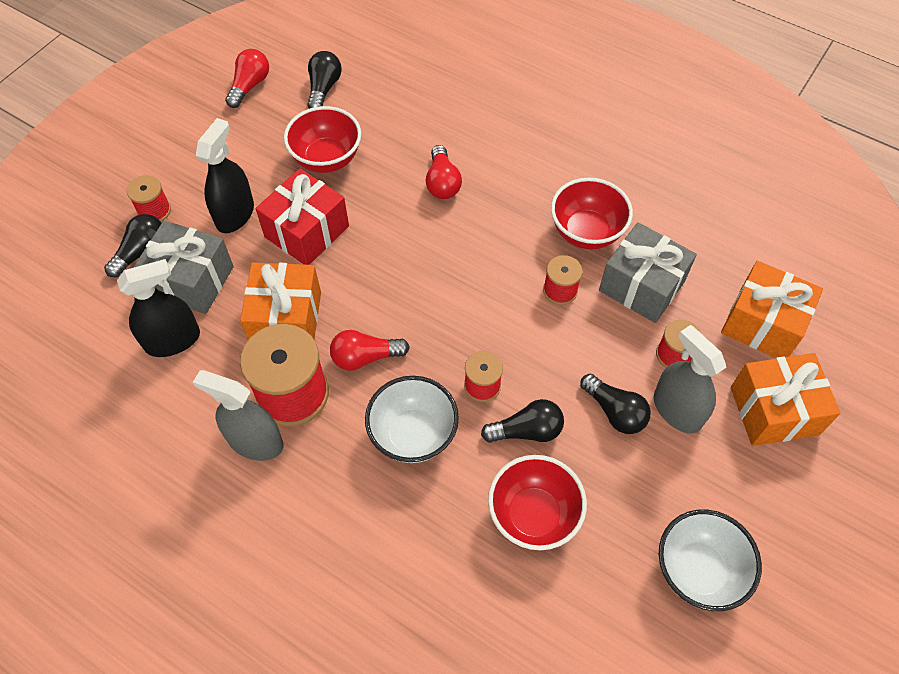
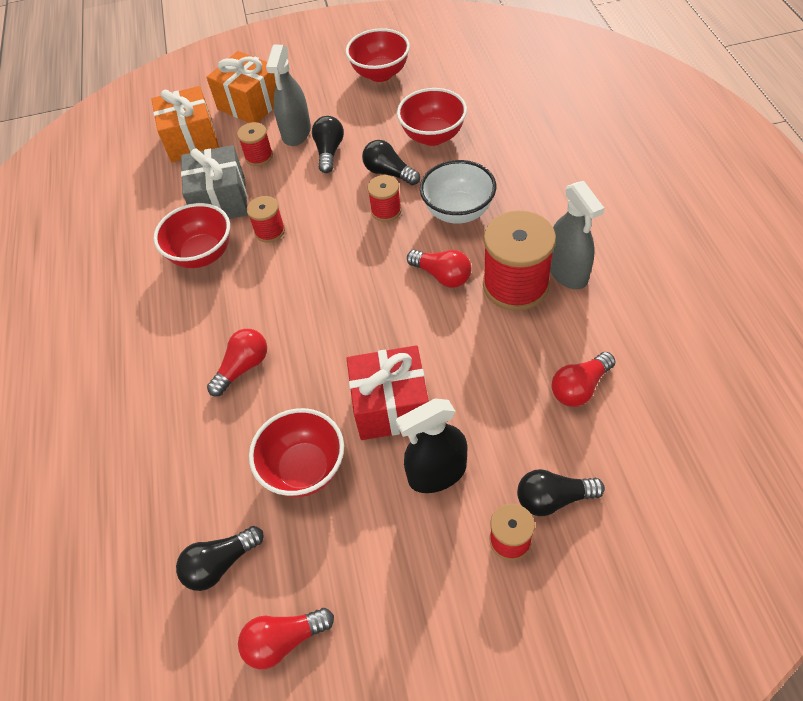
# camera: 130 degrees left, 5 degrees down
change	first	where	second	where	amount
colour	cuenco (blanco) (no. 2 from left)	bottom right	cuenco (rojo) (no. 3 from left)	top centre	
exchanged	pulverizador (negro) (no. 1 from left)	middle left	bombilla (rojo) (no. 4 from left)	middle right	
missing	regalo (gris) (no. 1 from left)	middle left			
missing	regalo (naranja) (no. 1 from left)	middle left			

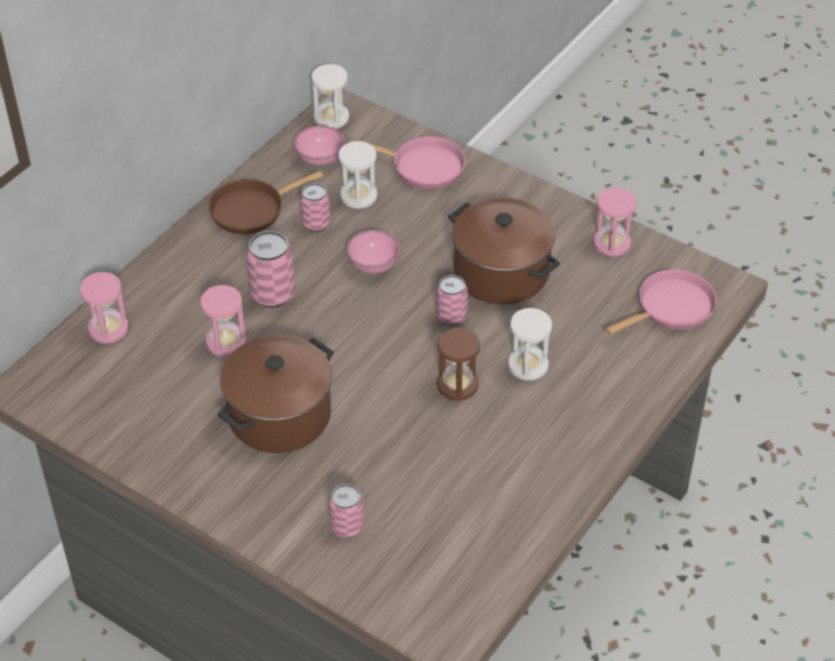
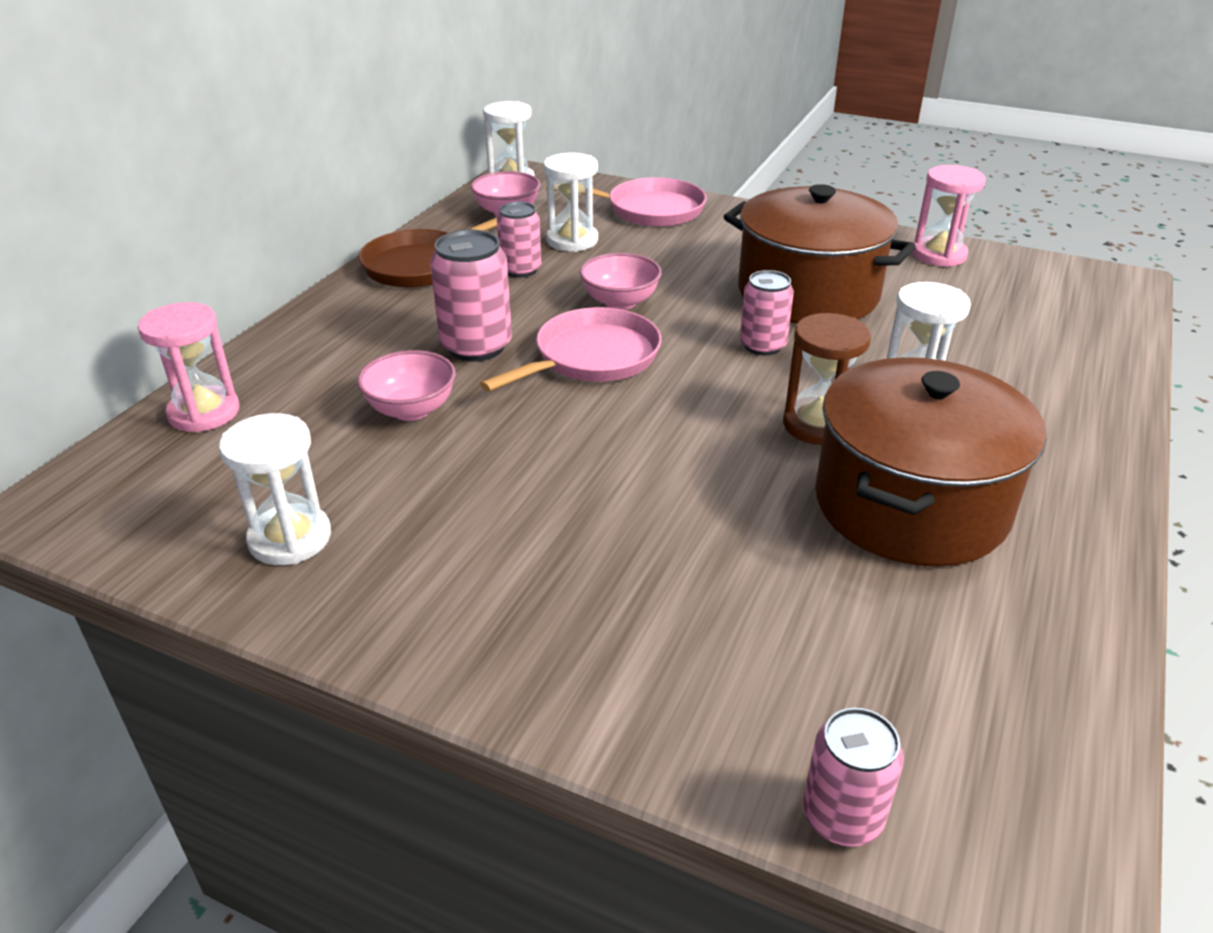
# camera: 10 degrees left, 10 degrees down
change	first	where	second	where	amount
appeared			reloj de arena (blanco) (no. 1 from left)	middle left	
exchanged	reloj de arena (rosa) (no. 2 from left)	middle left	cuenco (rosa) (no. 1 from left)	centre	
relocated	sartén (rosa) (no. 2 from left in the first image)	middle right	sartén (rosa) (no. 1 from left)	centre	
relocated	lata (rosa) (no. 3 from left in the first image)	bottom centre	lata (rosa) (no. 4 from left)	bottom right	
relocated	olla (marrón) (no. 1 from left in the first image)	middle left	olla (marrón) (no. 2 from left)	middle right	

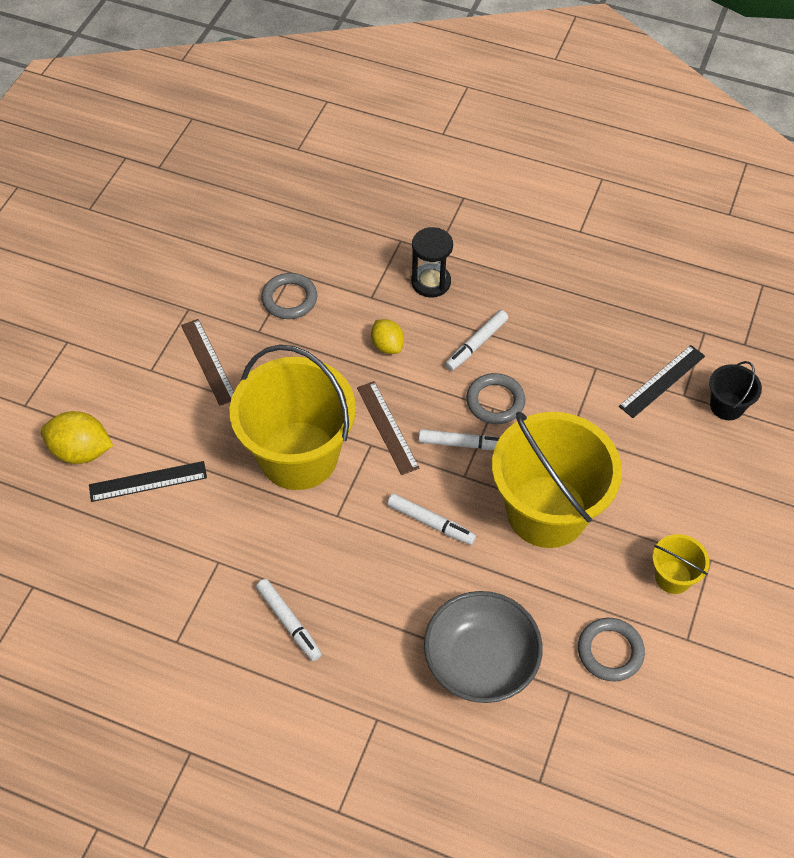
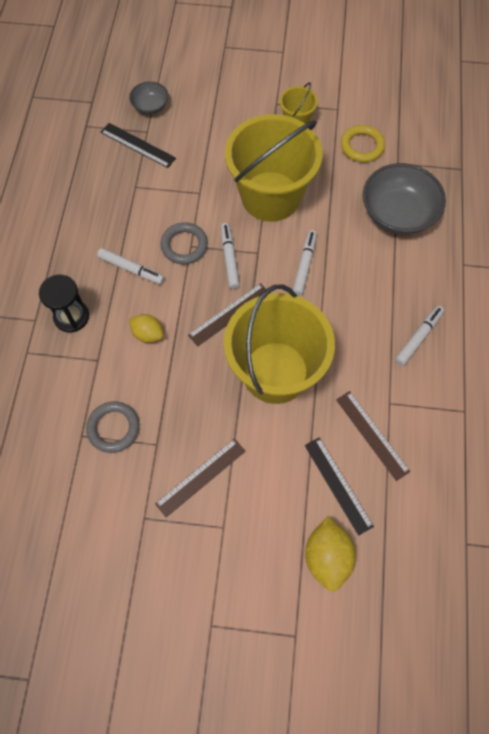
# camera: 105 degrees left, 10 degrees up
change	first	where	second	where	amount
exchanged	balde (negro)	middle right	cuenco (gris) (no. 1 from left)	top left	
spun	limón (amarillo) (no. 2 from left in the first image)	centre	limón (amarillo) (no. 1 from left)	middle left	75 degrees clockwise
appeared			regla (marrón) (no. 3 from left)	middle right	
colour	anillo (gris) (no. 3 from left)	bottom right	anillo (amarillo)	top right	

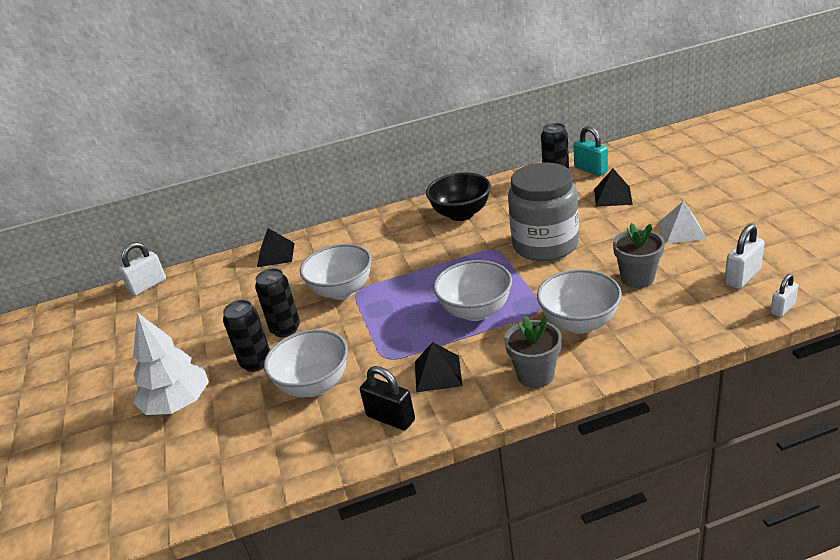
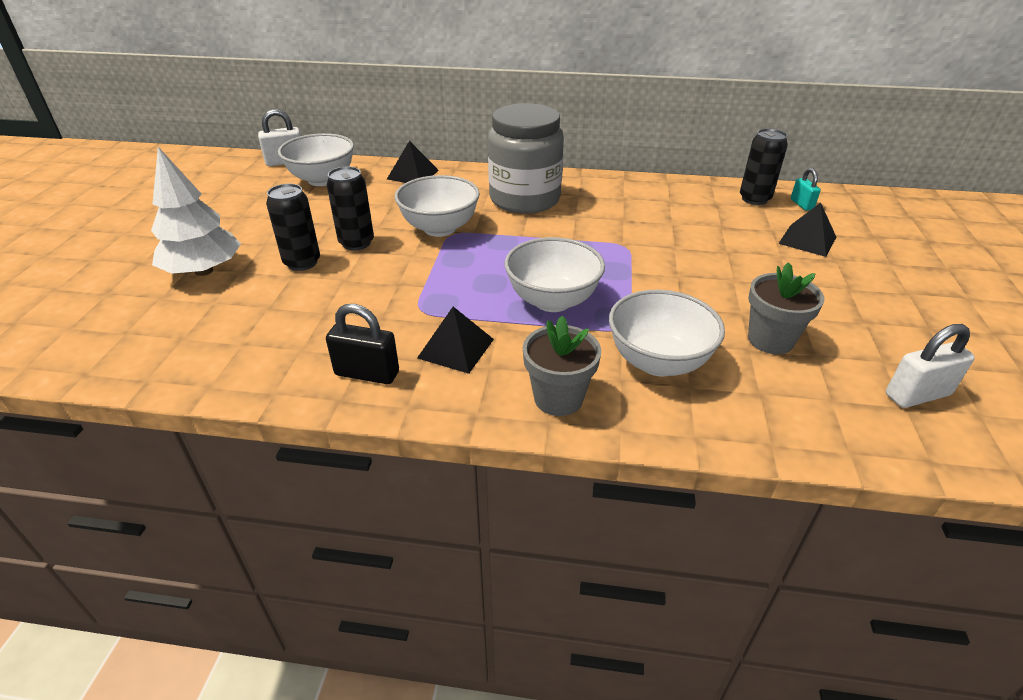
# camera: 20 degrees right, 5 degrees up
change	first	where	second	where	amount
relocated	cuenco (blanco) (no. 1 from left)	centre		top left	
spun	candado (negro)	bottom centre		centre	45 degrees counterclockwise
relocated	tarro (gris)	centre		top centre	
size	candado (turquesa)	top right		top right	x0.64
missing	cuenco (negro)	centre			
missing	pirámide (blanco)	middle right			
missing	candado (blanco) (no. 3 from left)	middle right			

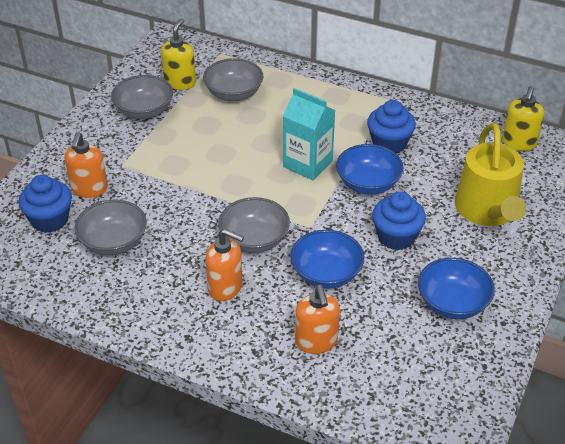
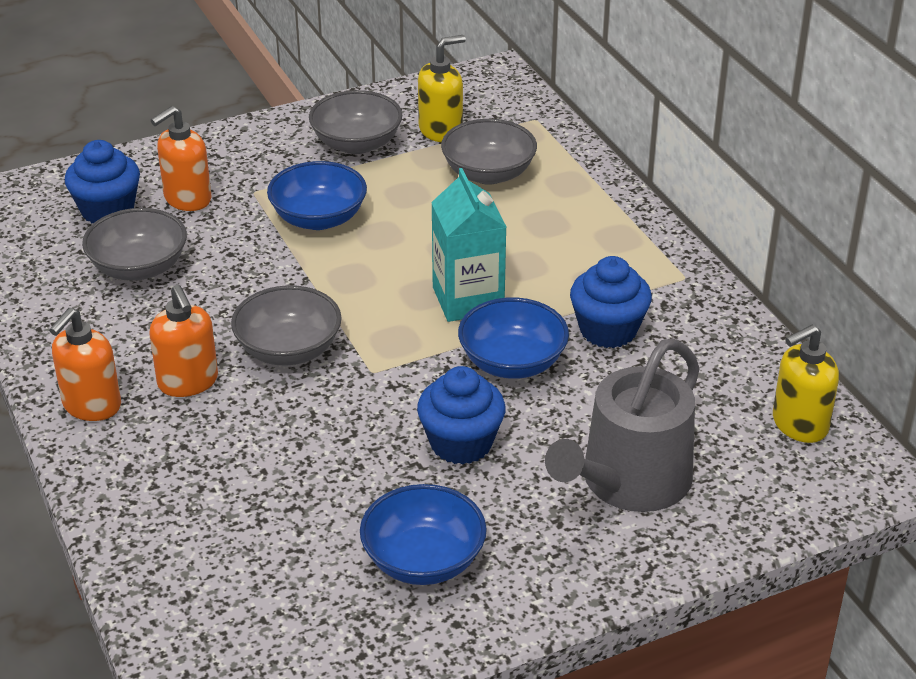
# camera: 40 degrees right, 5 degrees down
change	first	where	second	where	amount
relocated	dispensador de jabón (naranja) (no. 3 from left in the first image)	bottom centre	dispensador de jabón (naranja) (no. 1 from left)	middle left	
relocated	cuenco (azul) (no. 1 from left)	centre		top centre	
colour	regadera (amarillo)	middle right	regadera (gris)	middle right	

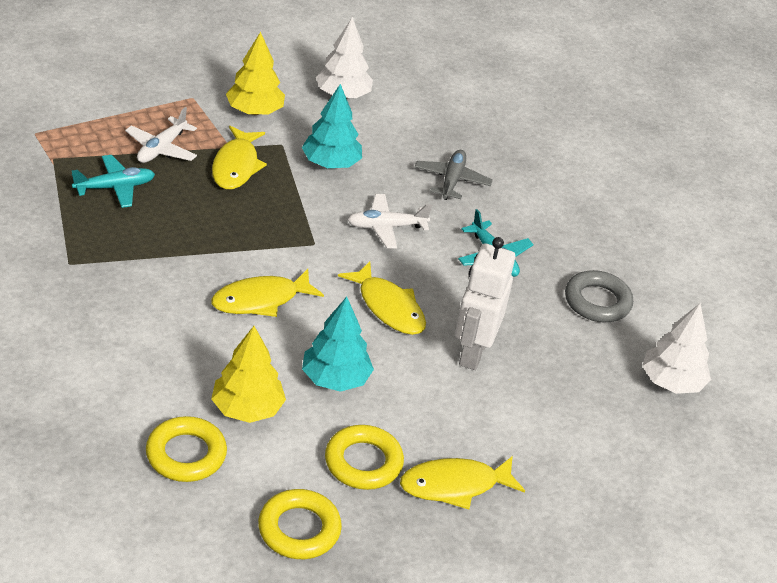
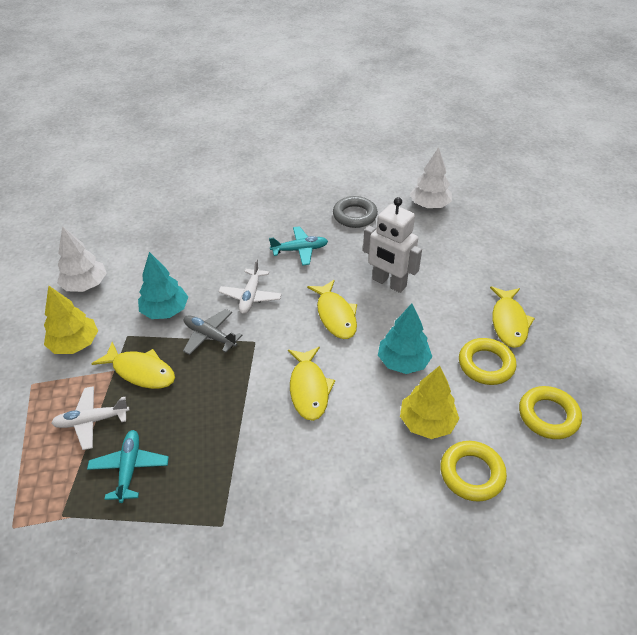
# camera: 65 degrees left, 5 degrees up
change	first	where	second	where	amount
spun	avión (blanco) (no. 1 from left)	top left		middle left	120 degrees clockwise
relocated	avión (gris)	top centre		middle left	
spun	pez (amarillo) (no. 3 from left)	centre		centre	90 degrees clockwise

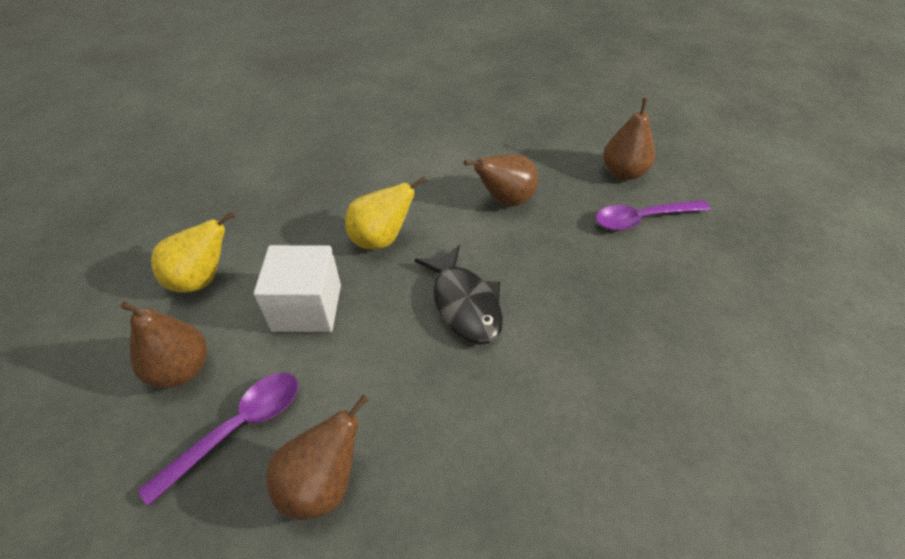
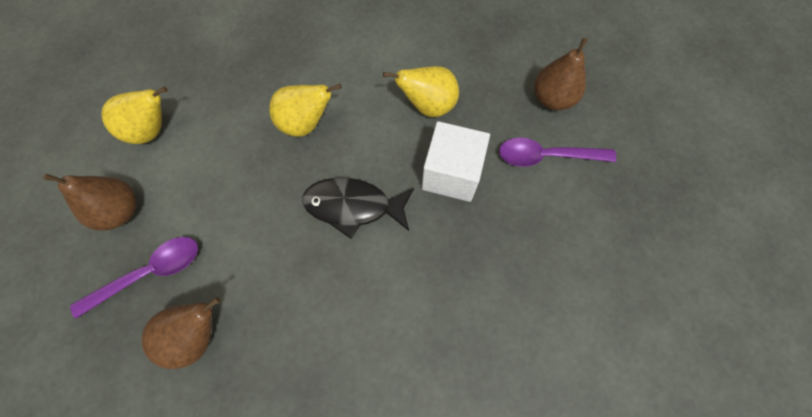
# camera: 15 degrees right, 20 degrees up
change	first	where	second	where	amount
spun	pez (negro)	centre		centre	105 degrees clockwise
colour	pera (marrón) (no. 3 from left)	top centre	pera (amarillo) (no. 3 from left)	top centre	
relocated	cubo (blanco)	middle left		centre	

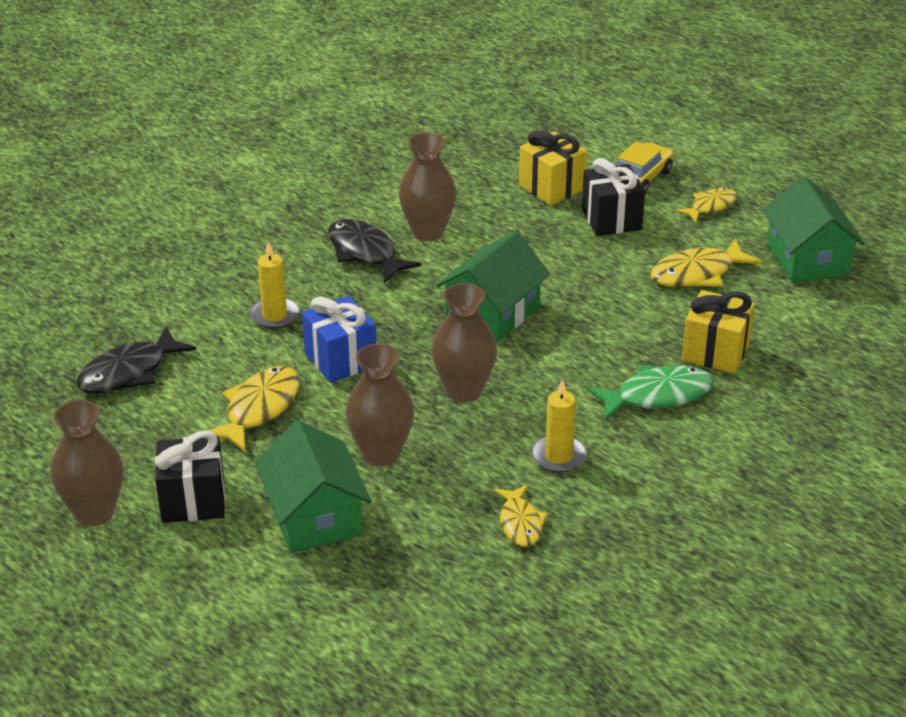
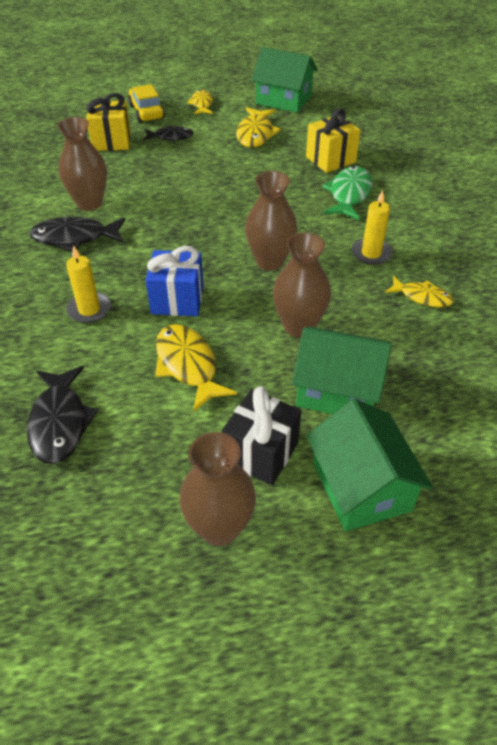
# camera: 55 degrees left, 10 degrees up
change	first	where	second	where	amount
exchanged	regalo (negro) (no. 2 from left)	top right	pez (negro) (no. 3 from left)	top centre	
relocated	casa (verde) (no. 2 from left in the first image)	centre	casa (verde) (no. 3 from left)	middle right	

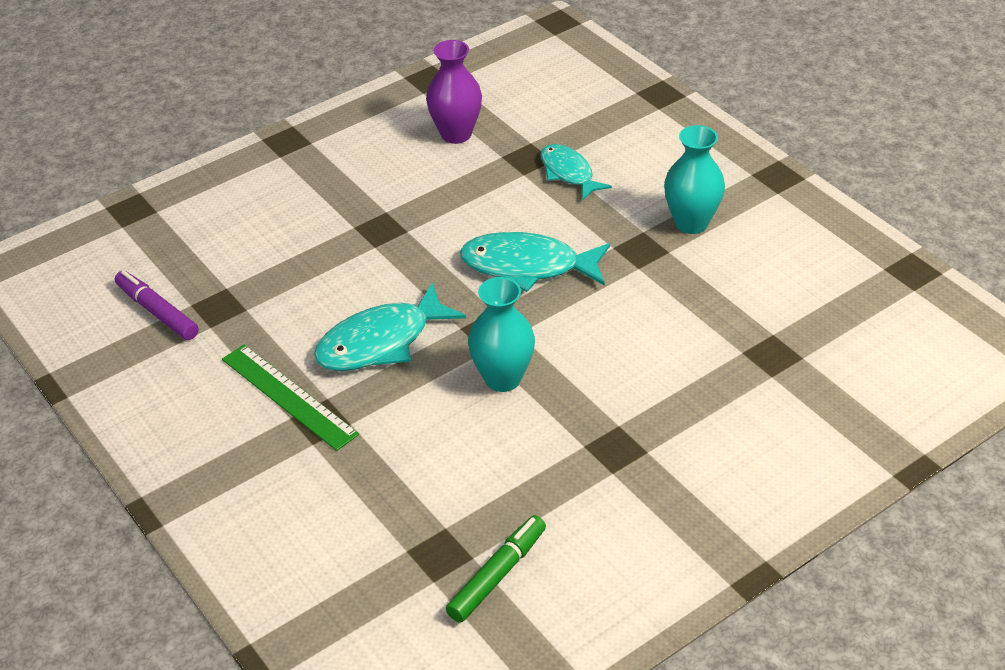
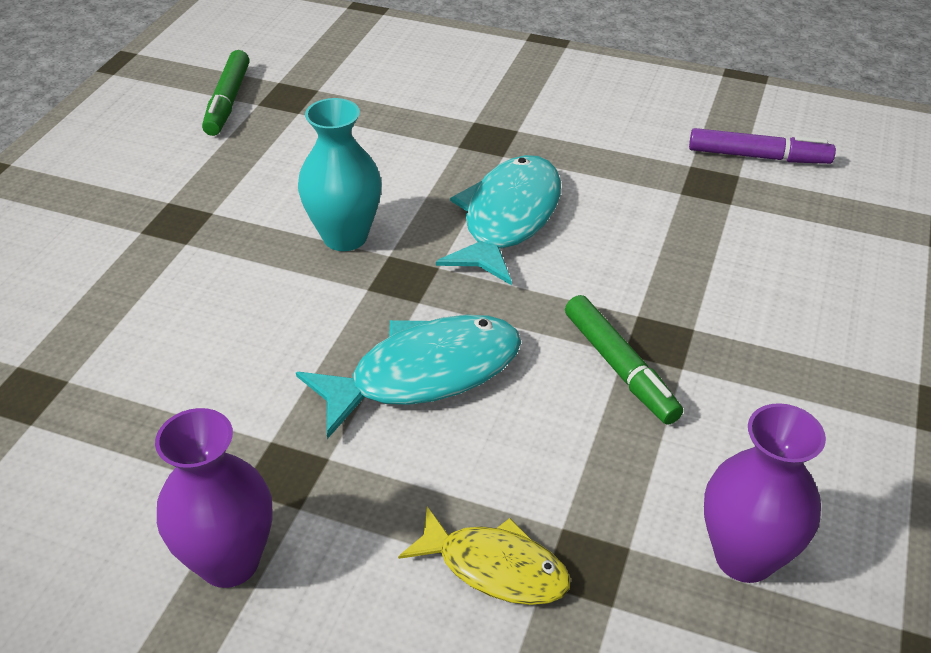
# camera: 145 degrees right, 0 degrees up
change	first	where	second	where	amount
colour	florero (turquesa) (no. 2 from left)	top right	florero (morado) (no. 1 from left)	bottom left	
colour	pez (turquesa) (no. 3 from left)	top centre	pez (amarillo)	bottom centre	
appeared			rotulador (verde) (no. 2 from left)	middle right	
missing	regla (verde)	middle left			

